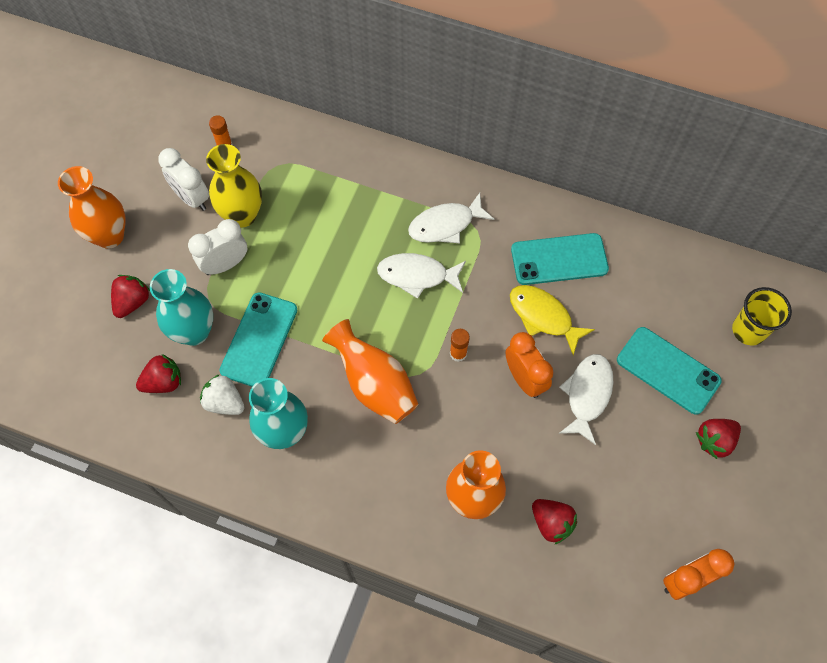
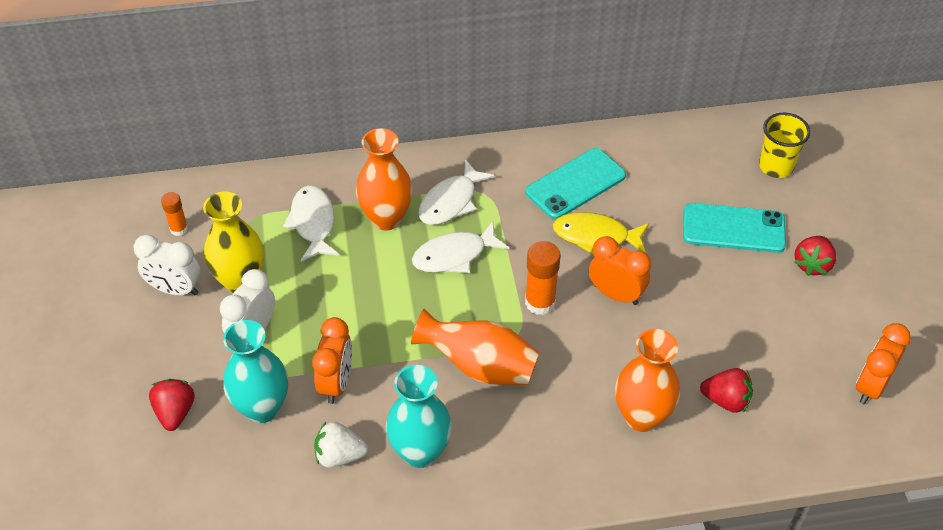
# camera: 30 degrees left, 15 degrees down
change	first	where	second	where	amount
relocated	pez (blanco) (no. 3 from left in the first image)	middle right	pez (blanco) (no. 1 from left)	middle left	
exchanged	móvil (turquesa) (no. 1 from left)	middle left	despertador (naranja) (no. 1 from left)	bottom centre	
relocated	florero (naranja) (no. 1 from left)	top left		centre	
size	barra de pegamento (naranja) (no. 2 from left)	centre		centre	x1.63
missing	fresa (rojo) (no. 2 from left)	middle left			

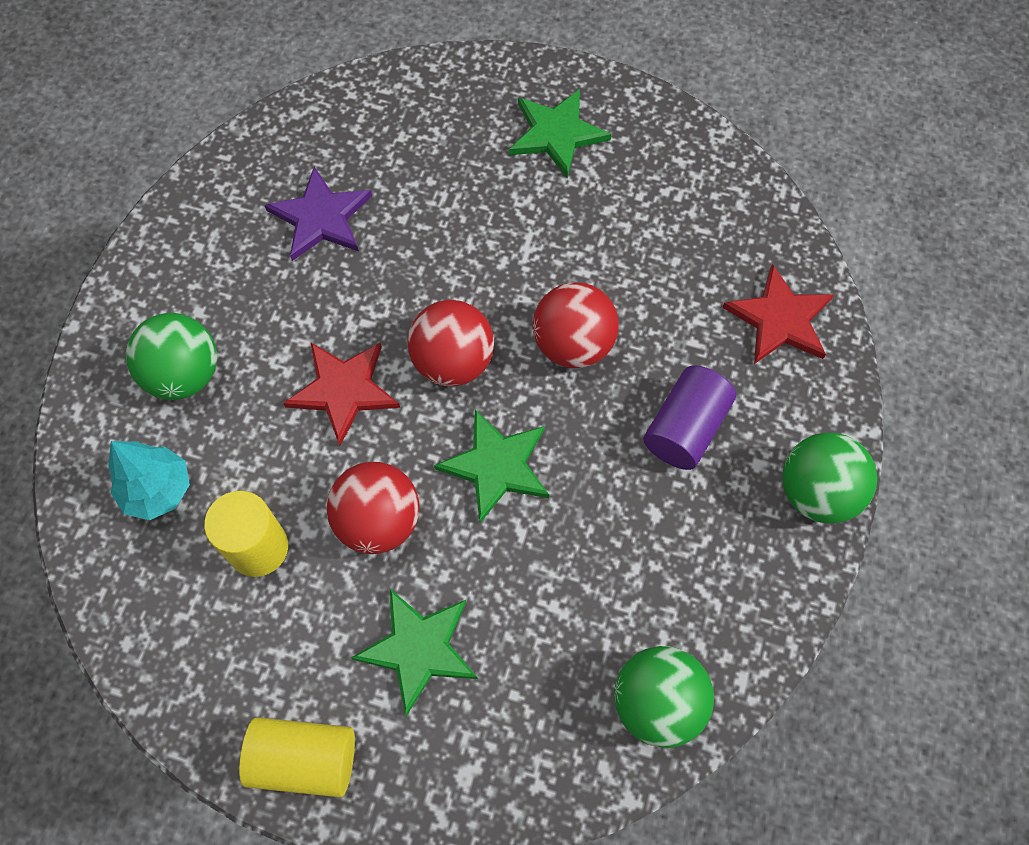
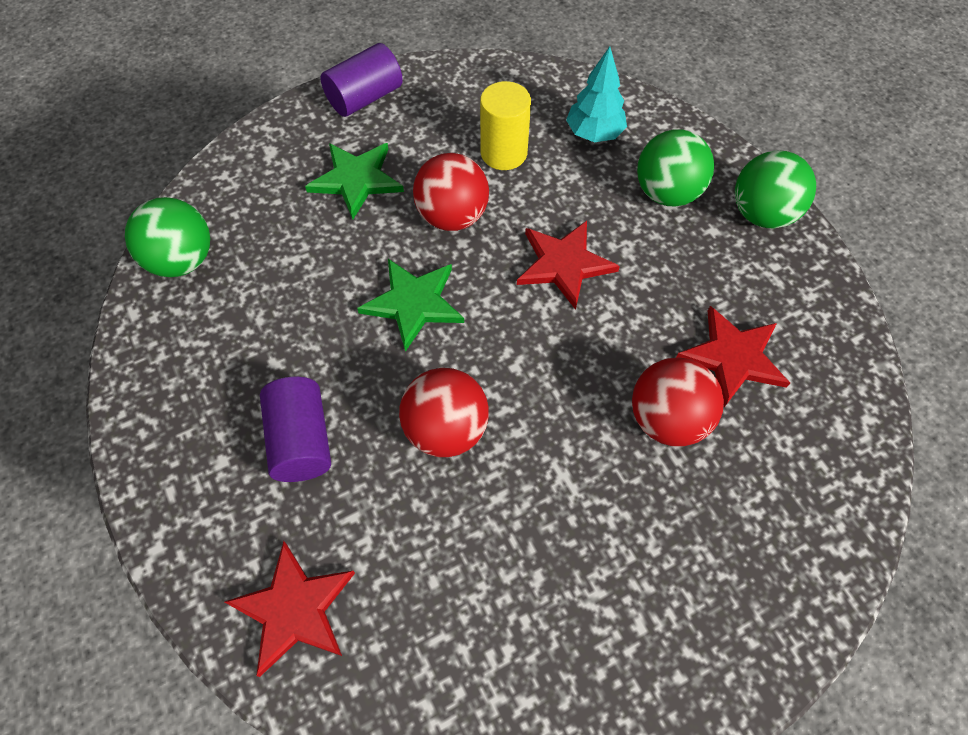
# camera: 135 degrees right, 5 degrees down
change	first	where	second	where	amount
colour	cilindro (amarillo) (no. 2 from left)	bottom left	cilindro (morado) (no. 2 from left)	top centre	
relocated	pelota (rojo) (no. 2 from left in the first image)	centre	pelota (rojo) (no. 3 from left)	middle right	
colour	estrella (morado)	top left	estrella (rojo) (no. 3 from left)	middle right	
relocated	pelota (verde) (no. 3 from left)	middle right		top right	
missing	estrella (verde) (no. 3 from left)	top centre			

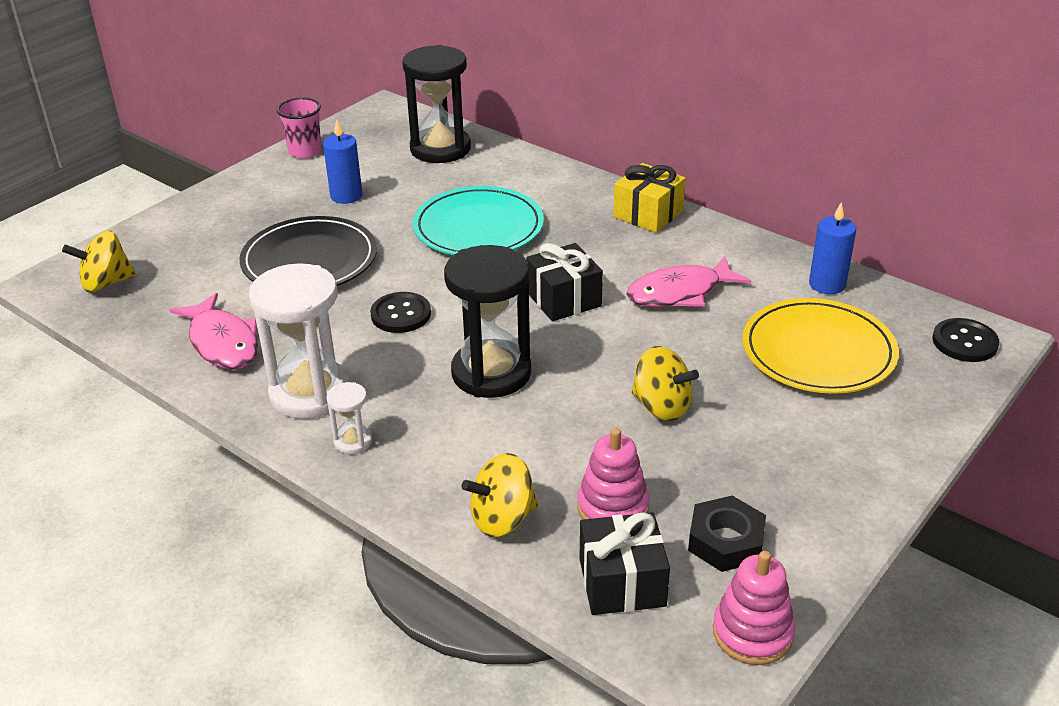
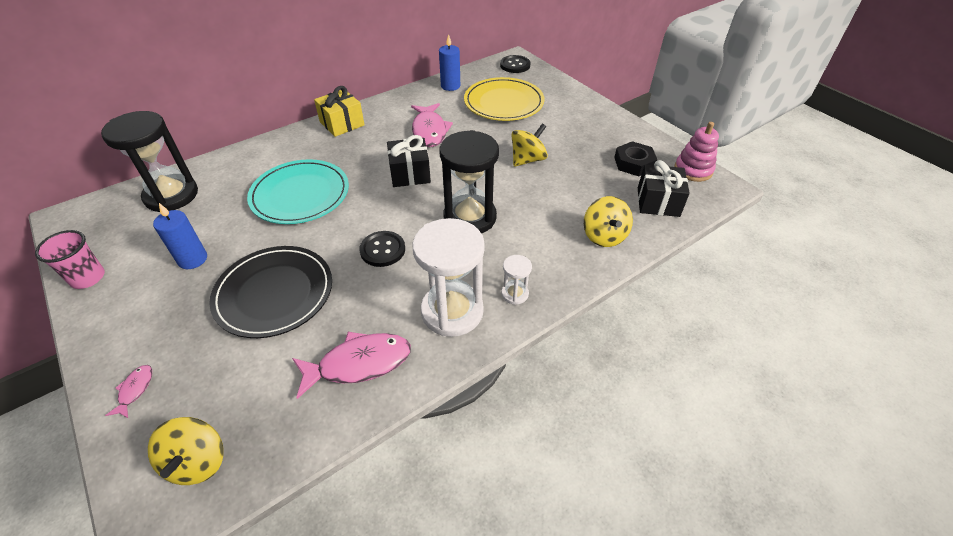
# camera: 75 degrees left, 10 degrees up
change	first	where	second	where	amount
appeared			pez (rosa) (no. 1 from left)	bottom left	
missing	juguete apilable (rosa) (no. 1 from left)	bottom centre			

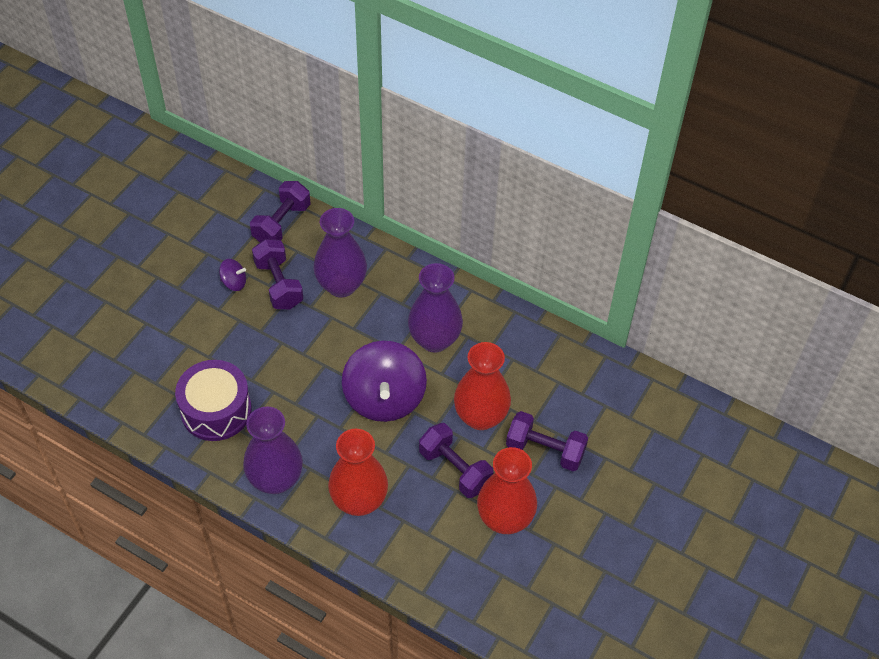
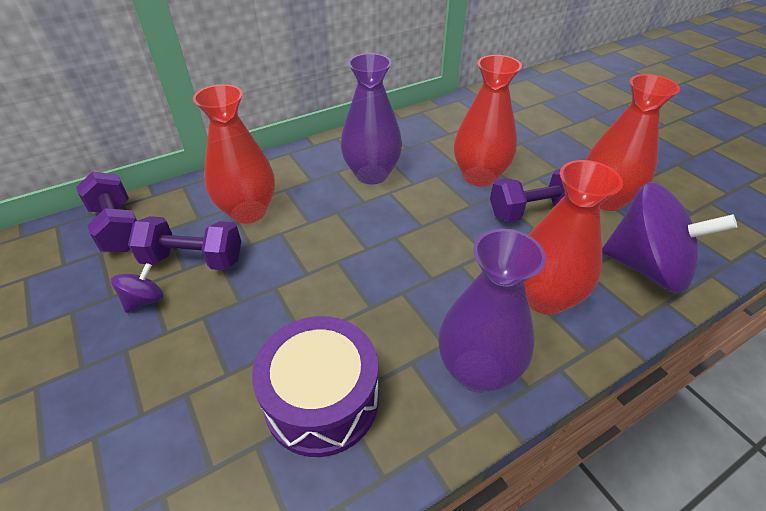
# camera: 60 degrees left, 10 degrees down
change	first	where	second	where	amount
colour	florero (morado) (no. 2 from left)	centre	florero (rojo) (no. 1 from left)	top left	
relocated	peonza (morado) (no. 2 from left)	centre		middle right	
missing	mancuerna (morado) (no. 4 from left)	bottom centre			

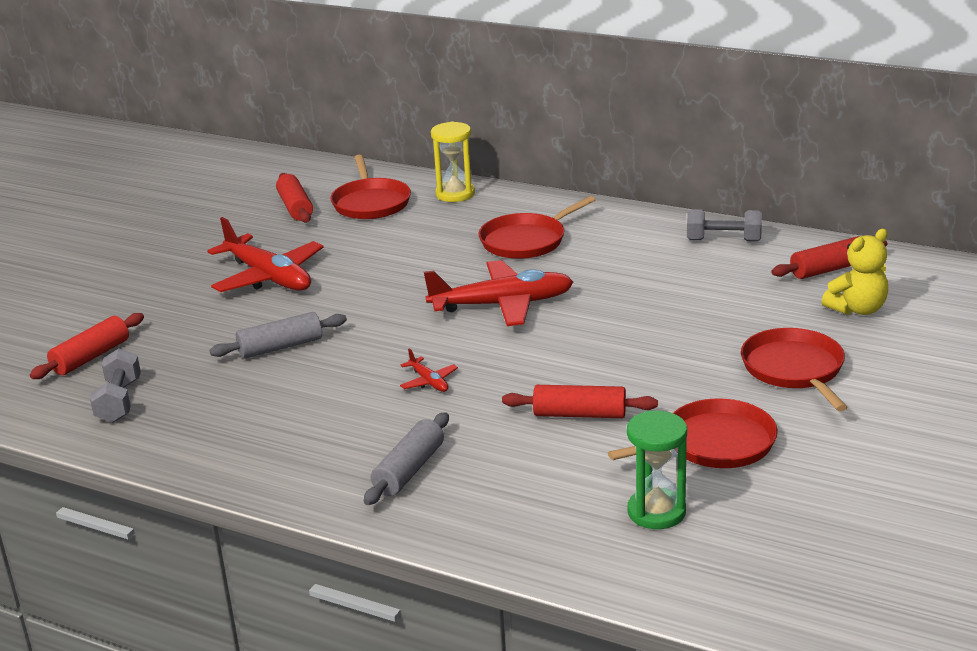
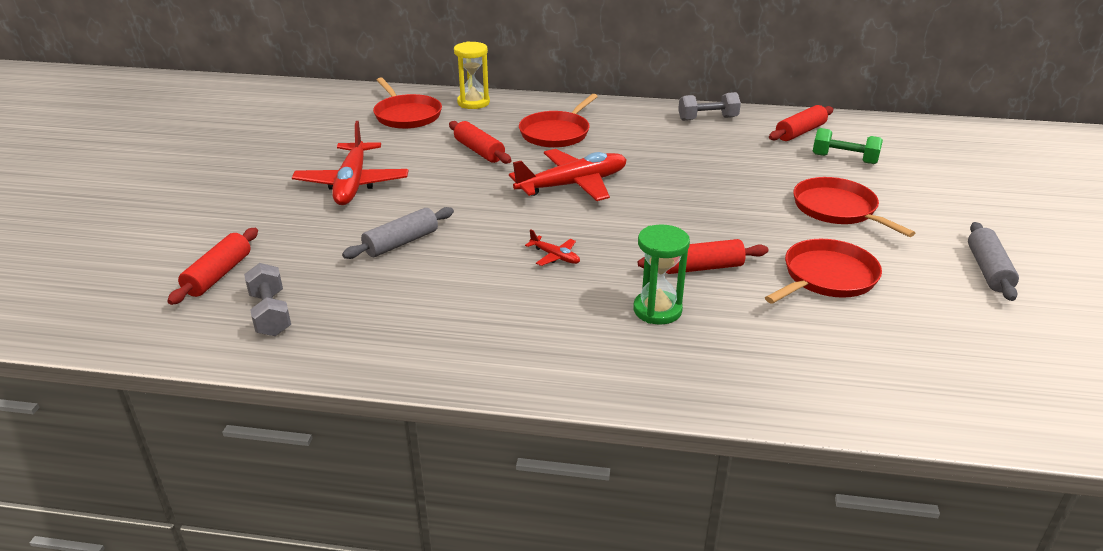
# camera: 20 degrees left, 5 degrees up
change	first	where	second	where	amount
spun	avión (rojo) (no. 1 from left)	middle left		top left	60 degrees clockwise
relocated	rodillo (rojo) (no. 2 from left)	top left		top centre	
relocated	reloj de arena (verde)	bottom right		centre	
exchanged	osito (amarillo)	middle right	mancuerna (verde)	top right	
relocated	rodillo (gris) (no. 2 from left)	bottom centre		middle right	

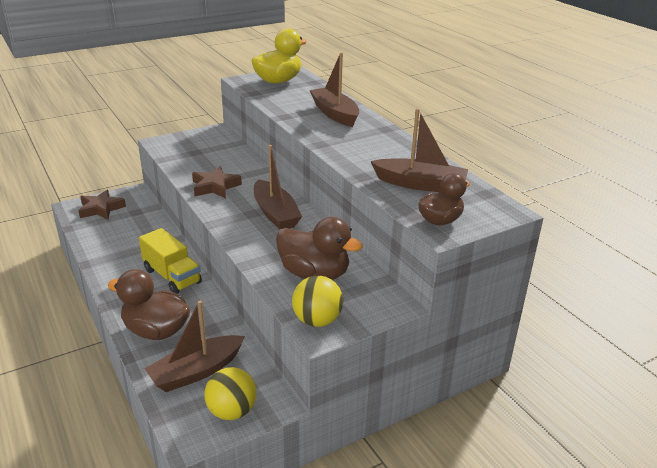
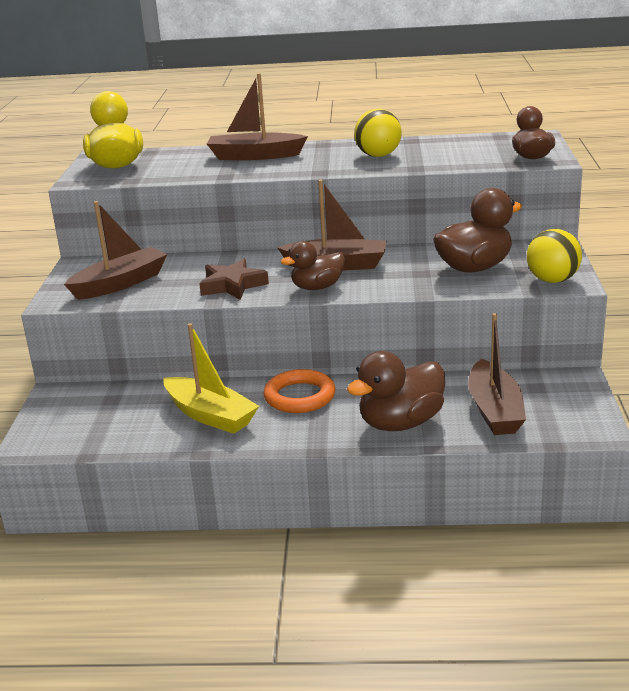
# camera: 55 degrees left, 5 degrees down
change	first	where	second	where	amount
relocated	barco (marrón) (no. 4 from left in the first image)	top centre	barco (marrón) (no. 1 from left)	middle left	
appeared			barco (amarillo)	centre	
exchanged	camión (amarillo)	middle left	anillo (naranja)	centre	
appeared			pato (marrón) (no. 1 from left)	centre	
relocated	pelota (amarillo) (no. 1 from left)	bottom centre		top centre	
missing	estrella (marrón) (no. 1 from left)	middle left			

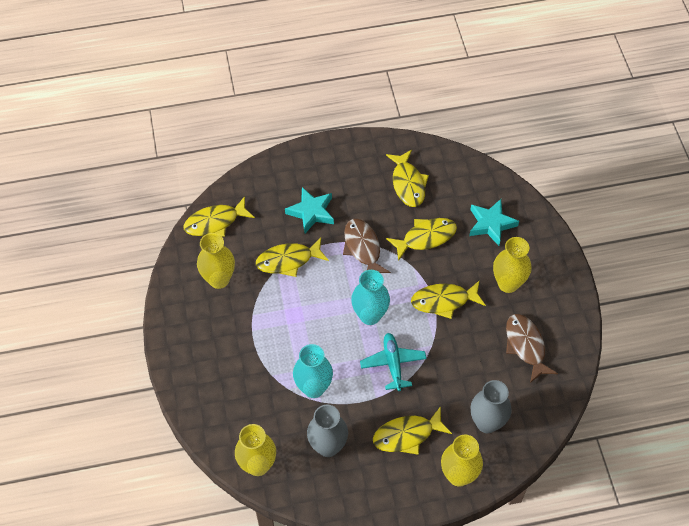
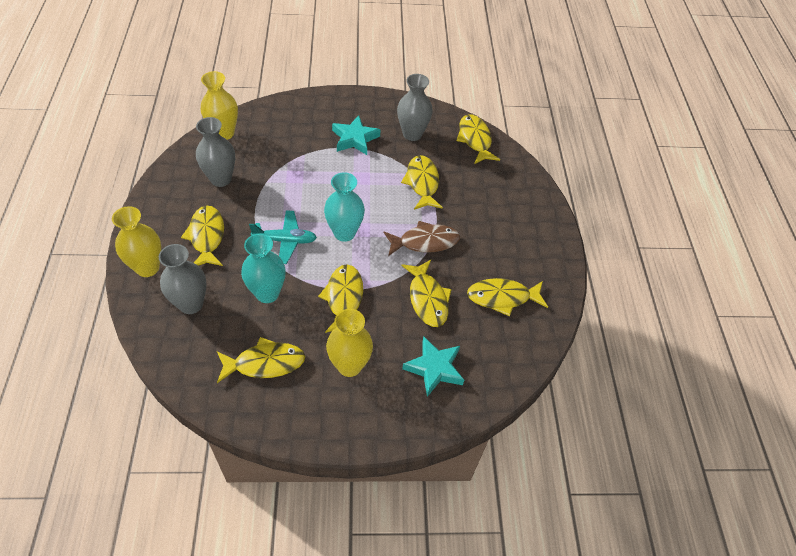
# camera: 95 degrees right, 5 degrees down
change	first	where	second	where	amount
colour	pez (marrón) (no. 2 from left)	middle right	pez (amarillo) (no. 2 from left)	middle left	
relocated	florero (turquesa) (no. 1 from left)	bottom centre		middle left	
relocated	estrella (turquesa) (no. 1 from left)	centre		top centre	
colour	florero (amarillo) (no. 1 from left)	middle left	florero (gris) (no. 3 from left)	top centre	

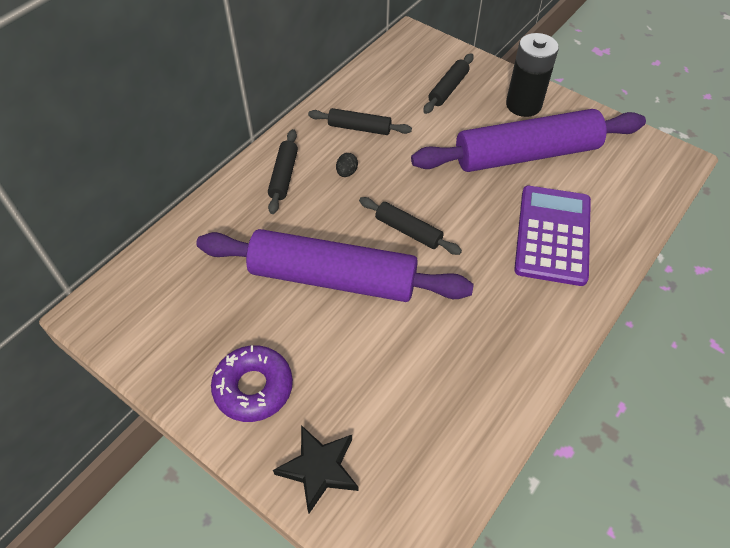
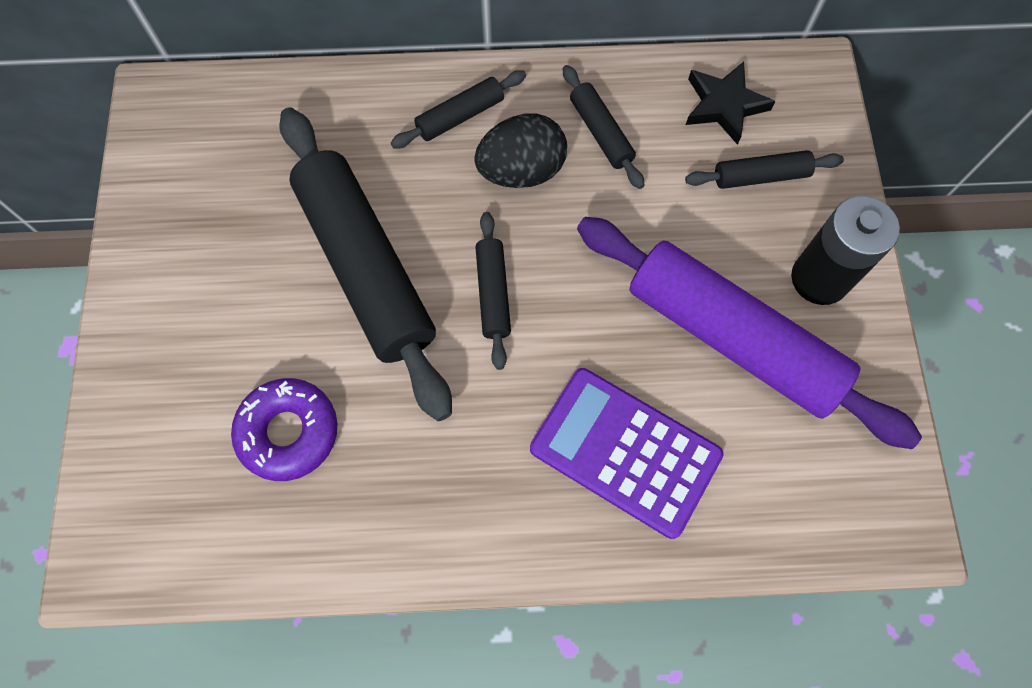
# camera: 50 degrees right, 15 degrees up
change	first	where	second	where	amount
relocated	rosquilla (morado)	bottom centre		middle left	
colour	rodillo (morado) (no. 1 from left)	centre	rodillo (negro) (no. 1 from left)	centre	
size	huevo (negro)	top centre		top centre	x2.28
spun	calculadora (morado)	middle right		centre	120 degrees counterclockwise
relocated	estrella (negro)	bottom centre		top right	

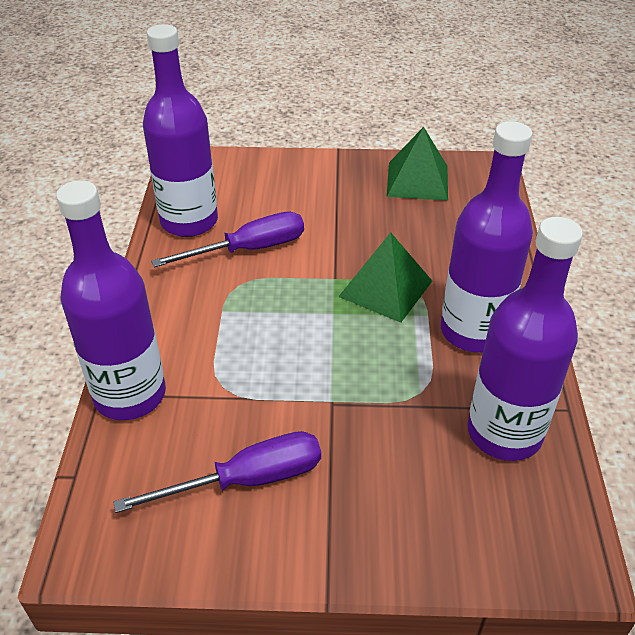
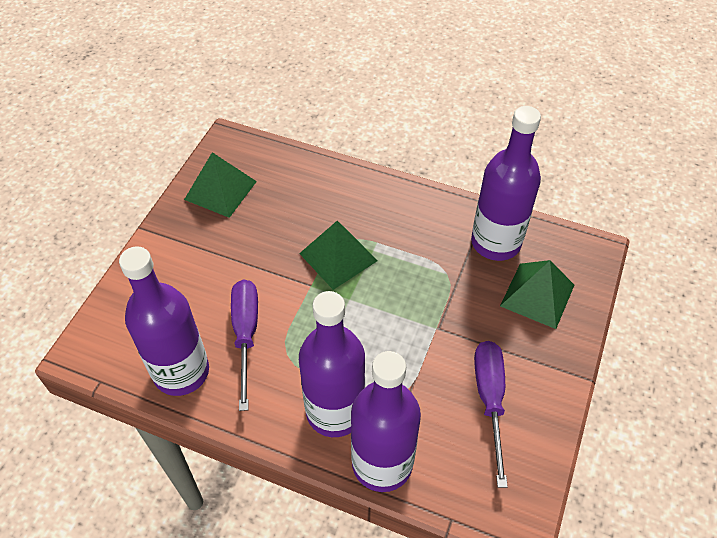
# camera: 70 degrees left, 10 degrees up
change	first	where	second	where	amount
relocated	botella (morado) (no. 3 from left in the first image)	middle right	botella (morado) (no. 2 from left)	bottom centre	
appeared			pirámide (verde) (no. 3 from left)	middle right	

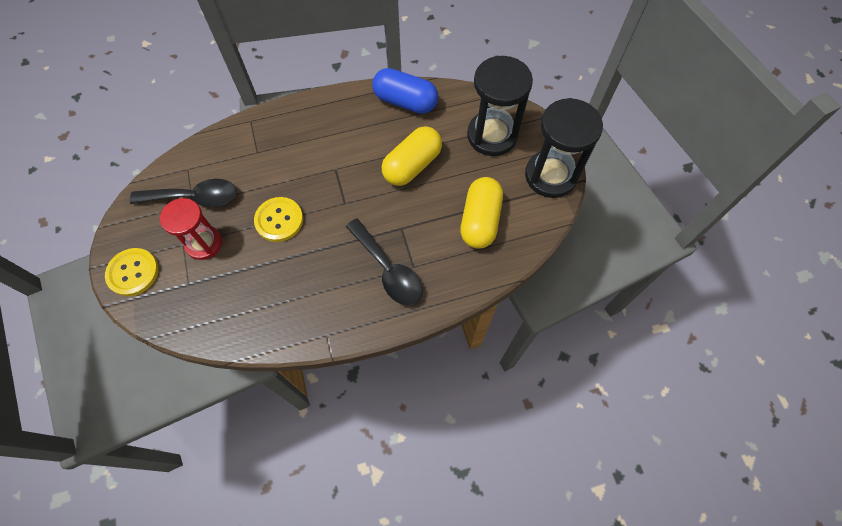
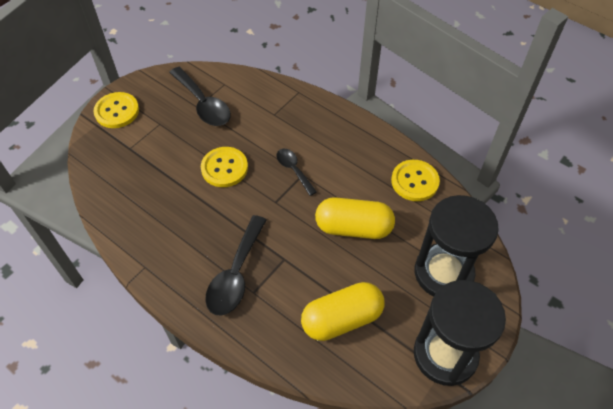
# camera: 55 degrees right, 10 degrees down
change	first	where	second	where	amount
appeared			cuchara (negro) (no. 3 from left)	centre	
exchanged	cápsula (azul)	top centre	botón (amarillo) (no. 3 from left)	middle right	
missing	reloj de arena (rojo)	middle left			

